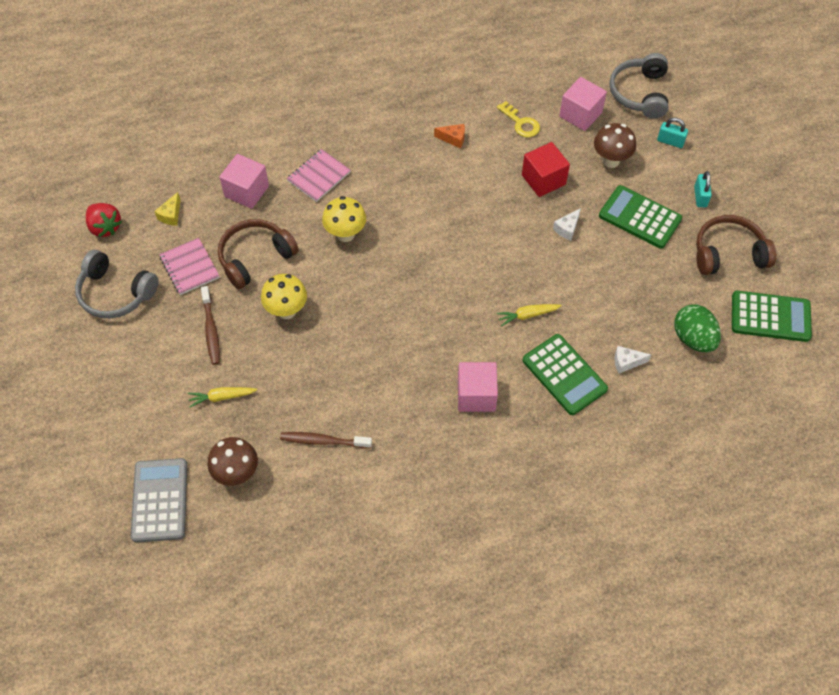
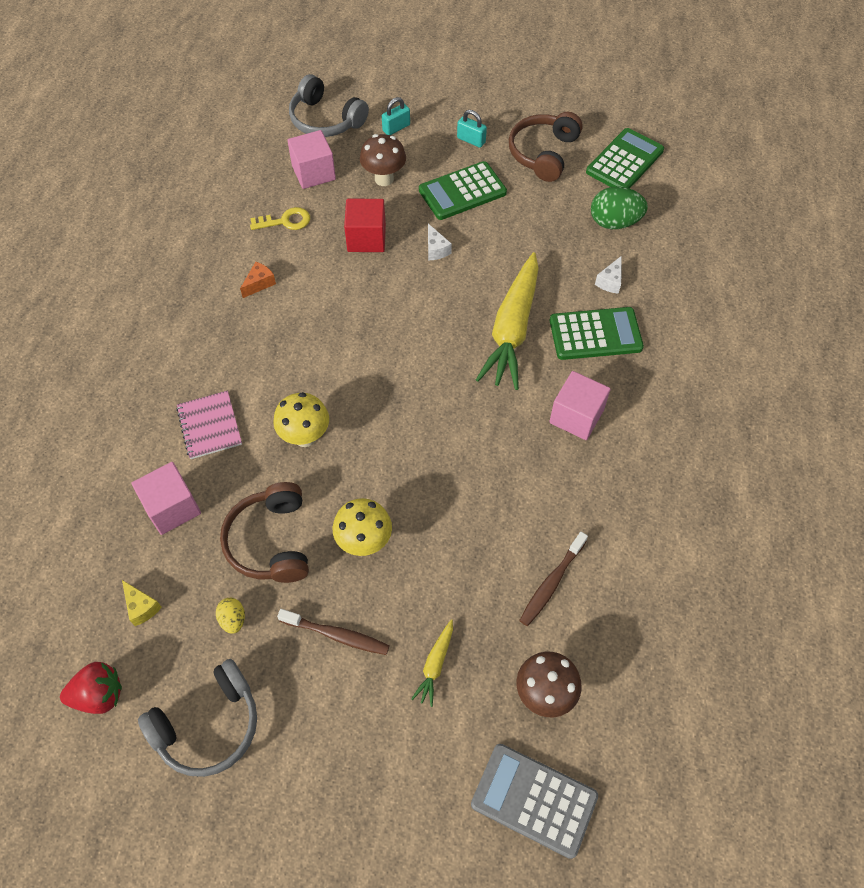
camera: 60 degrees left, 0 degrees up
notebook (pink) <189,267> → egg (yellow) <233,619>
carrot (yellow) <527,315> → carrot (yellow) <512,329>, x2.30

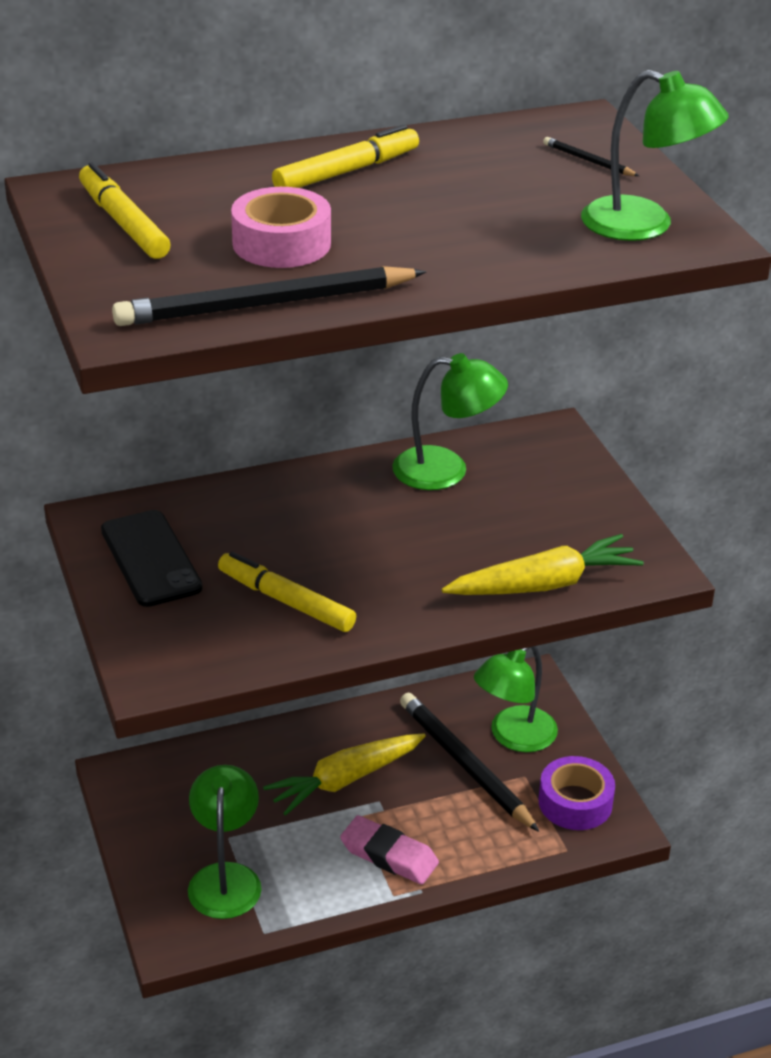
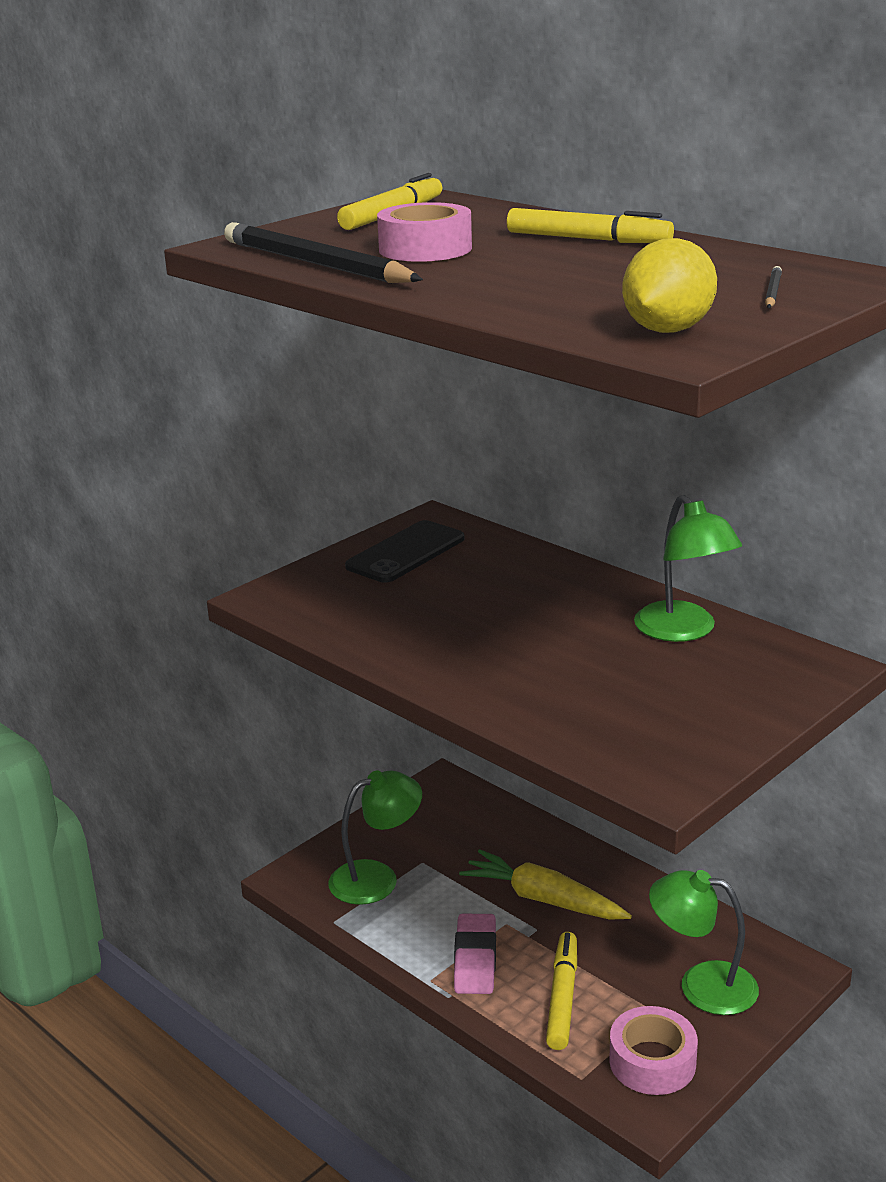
camera: 65 degrees right, 10 degrees down
pencil (black) <465,764> → -
carrot (yellow) <544,584> → -
marker (yellow) <286,601> → marker (yellow) <562,997>, relocated
lamp (green) <644,225> → lemon (yellow) <667,330>
tape (purple) <575,802> → tape (pink) <652,1061>

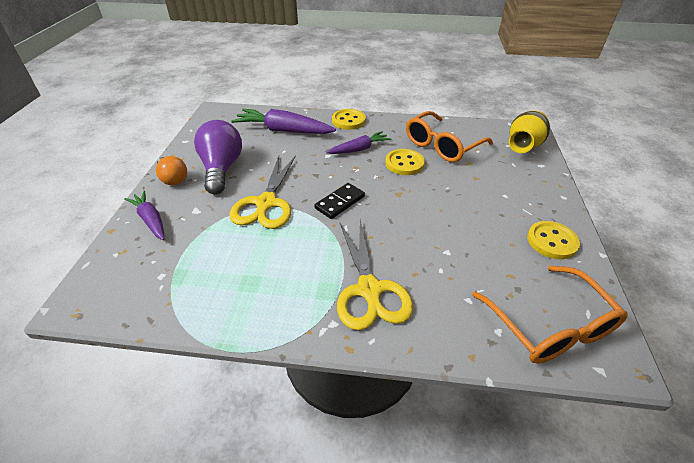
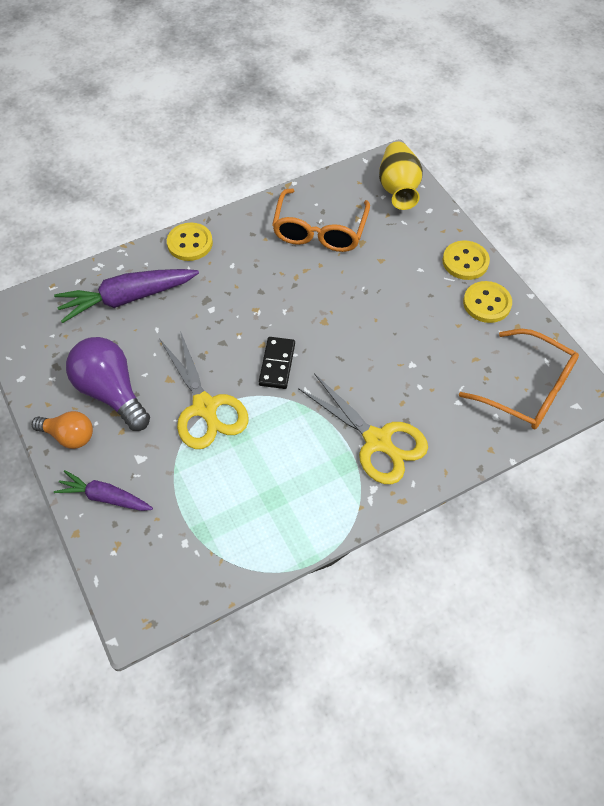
camera: 35 degrees left, 15 degrees up
carrot (purple) <359,149> → -
button (yellow) <404,163> → button (yellow) <465,261>, relocated

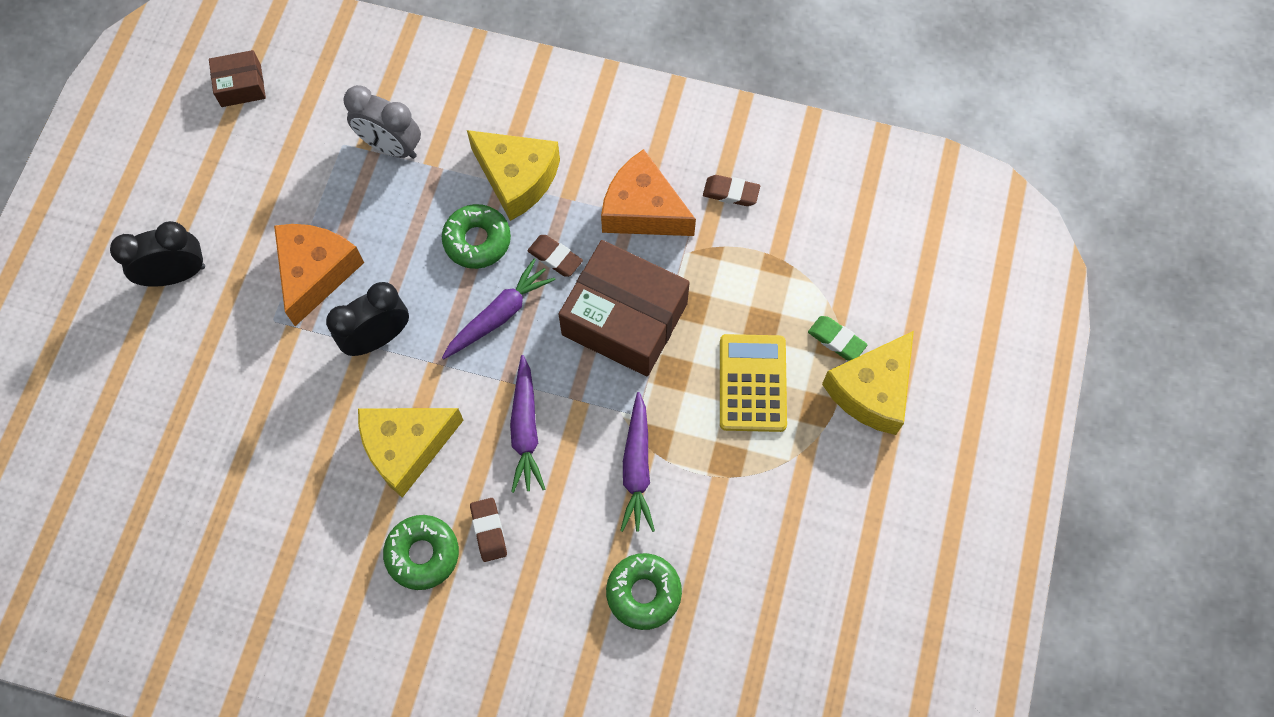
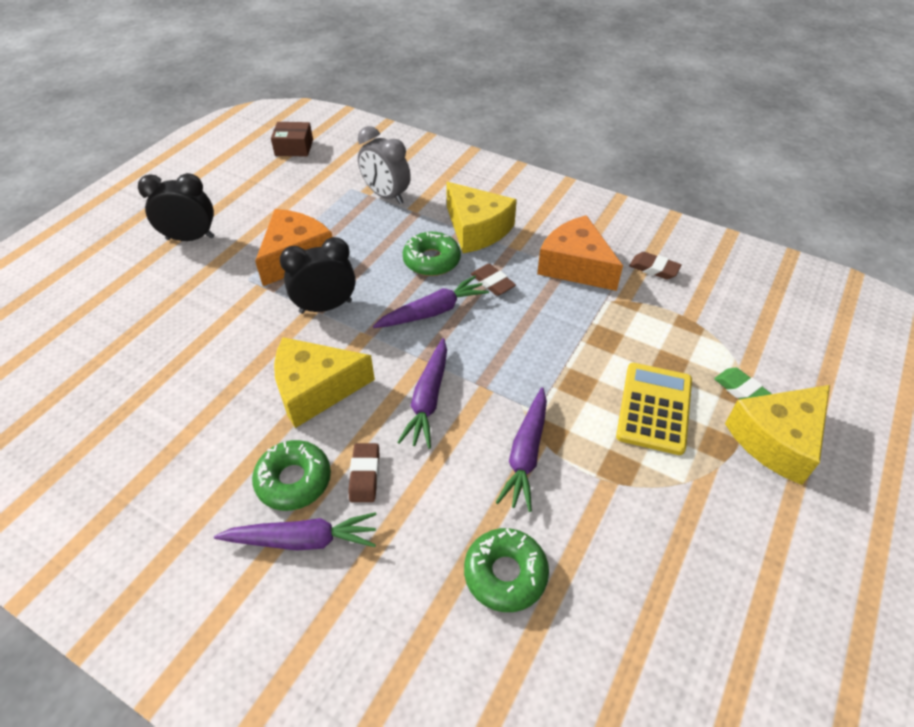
camera: 15 degrees right, 20 degrees down
box (brown) <624,319> → -
- → carrot (purple) <302,540>

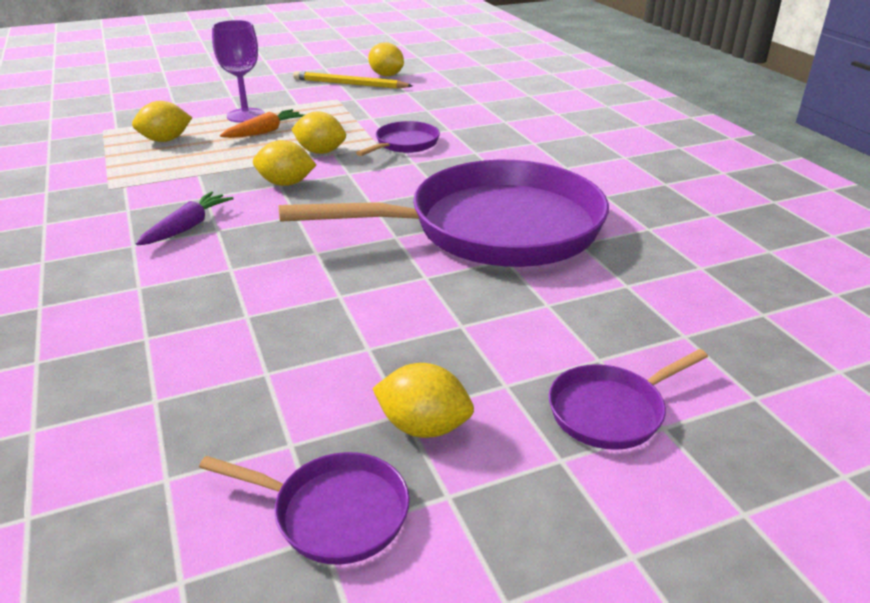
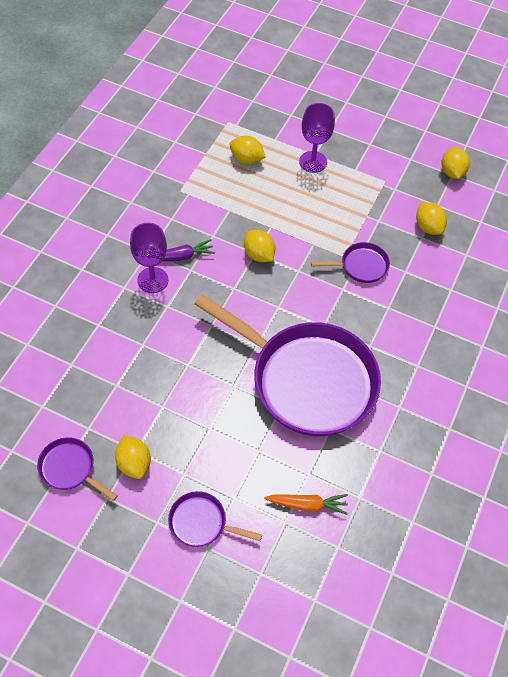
camera: 45 degrees right, 25 degrees up
pencil (yellow) <350,84> → -
- → goblet (purple) <152,280>
carrot (orange) <264,132> → carrot (orange) <307,505>, relocated
lemon (yellow) <320,152> → lemon (yellow) <428,227>, relocated
pan (purple) <333,512> → pan (purple) <70,469>, 150 degrees clockwise

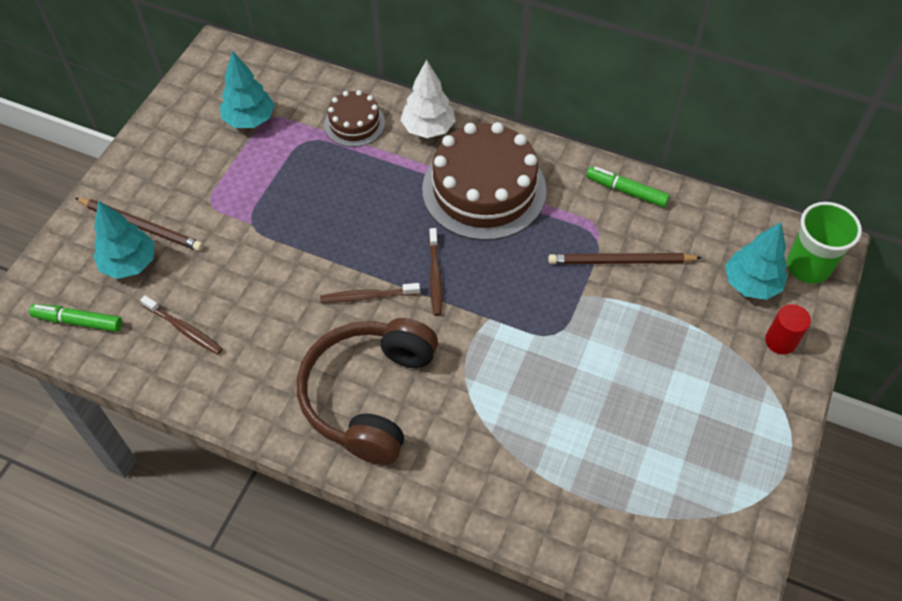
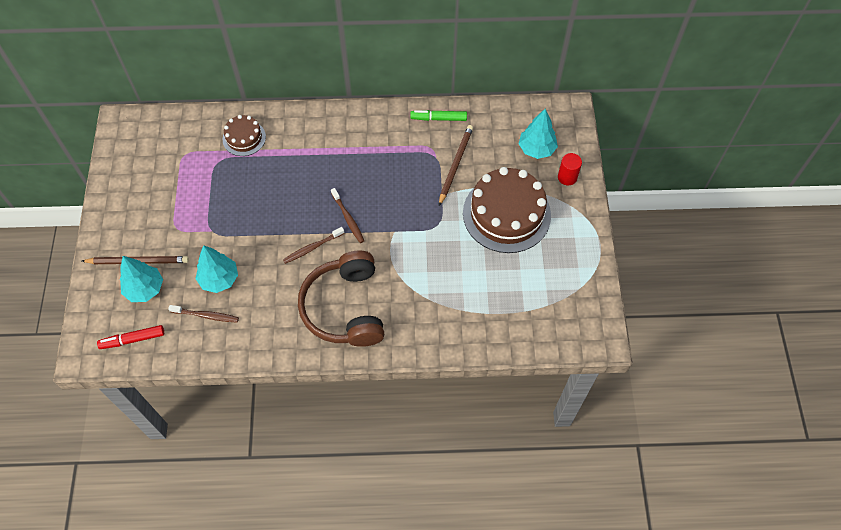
camera: 25 degrees left, 5 degrees up
tree (white) <428,128> → -
cup (green) <808,266> → -
tree (turquoise) <250,120> → tree (turquoise) <219,279>, relocated
cake (brown) <484,189> → cake (brown) <506,214>, relocated
marker (green) <78,321> → marker (red) <132,339>
pencil (brown) <620,261> → pencil (brown) <455,165>, 135 degrees clockwise

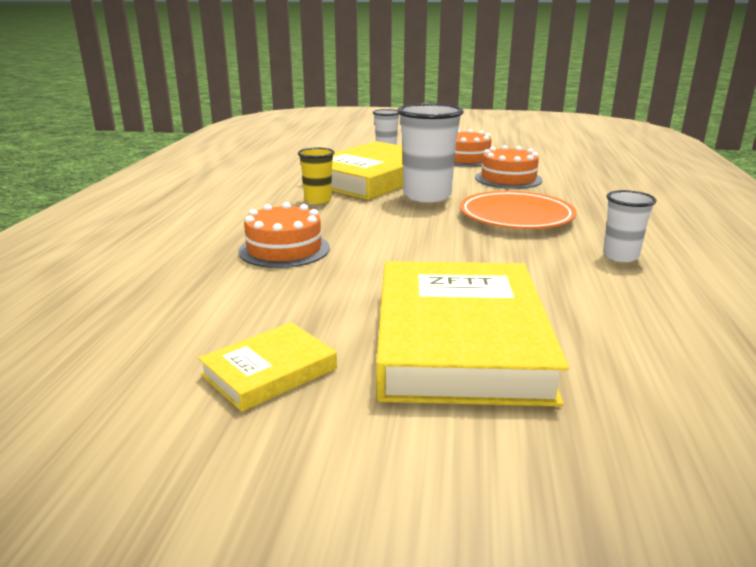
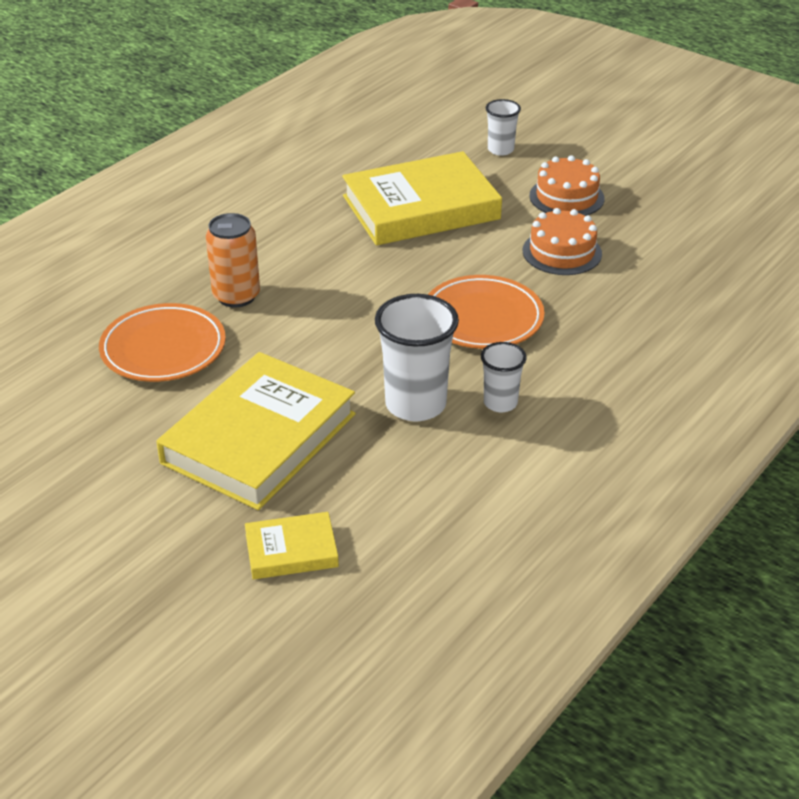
camera: 30 degrees right, 15 degrees up
cup (yellow) <318,200> → -
- → plate (orange) <163,349>
book (yellow) <269,372> → book (yellow) <291,550>, relocated
cup (white) <427,196> → cup (white) <415,404>, relocated
cake (orange) <284,249> → can (orange) <236,296>

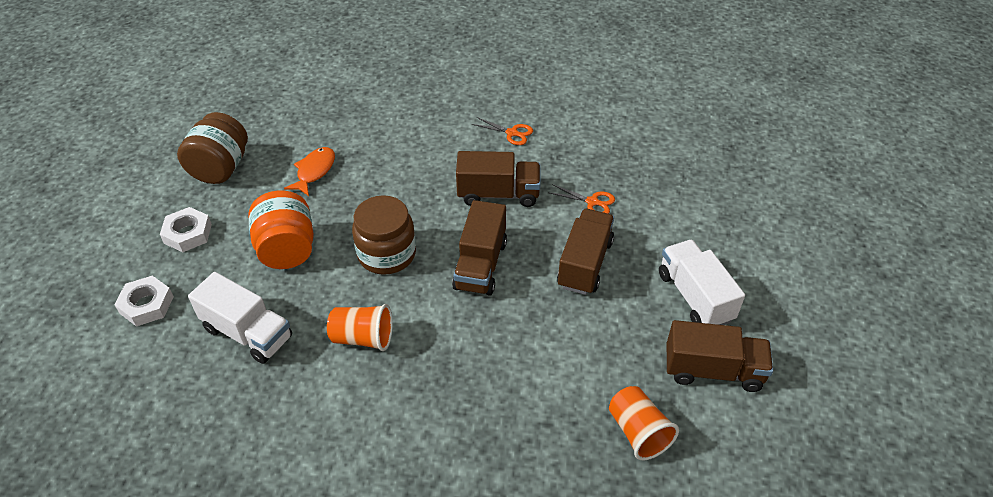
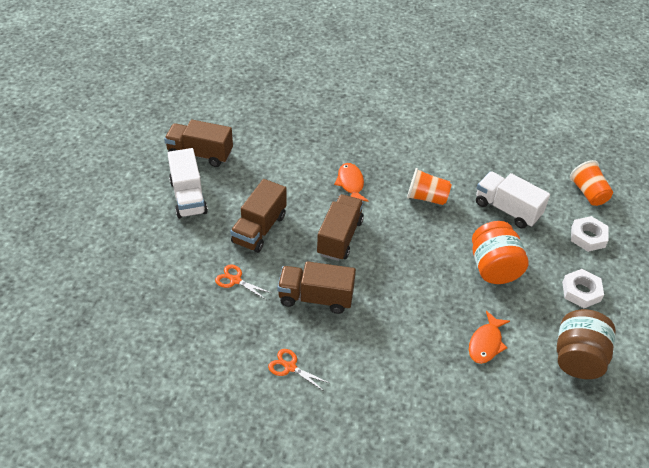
camera: 175 degrees left, 0 degrees up
jar (brown) <387,254> → -
- → fish (orange) <350,183>
cup (orange) <638,432> → cup (orange) <588,193>, relocated

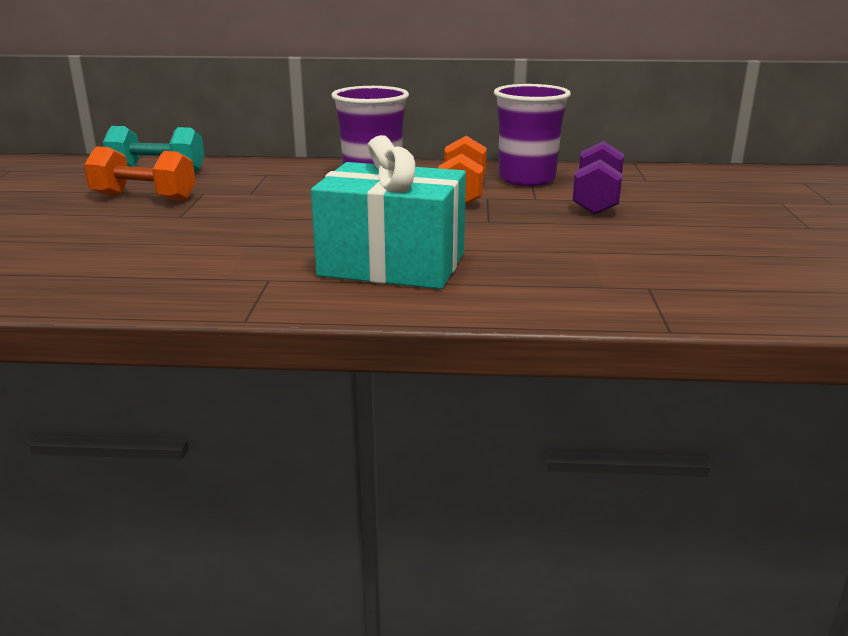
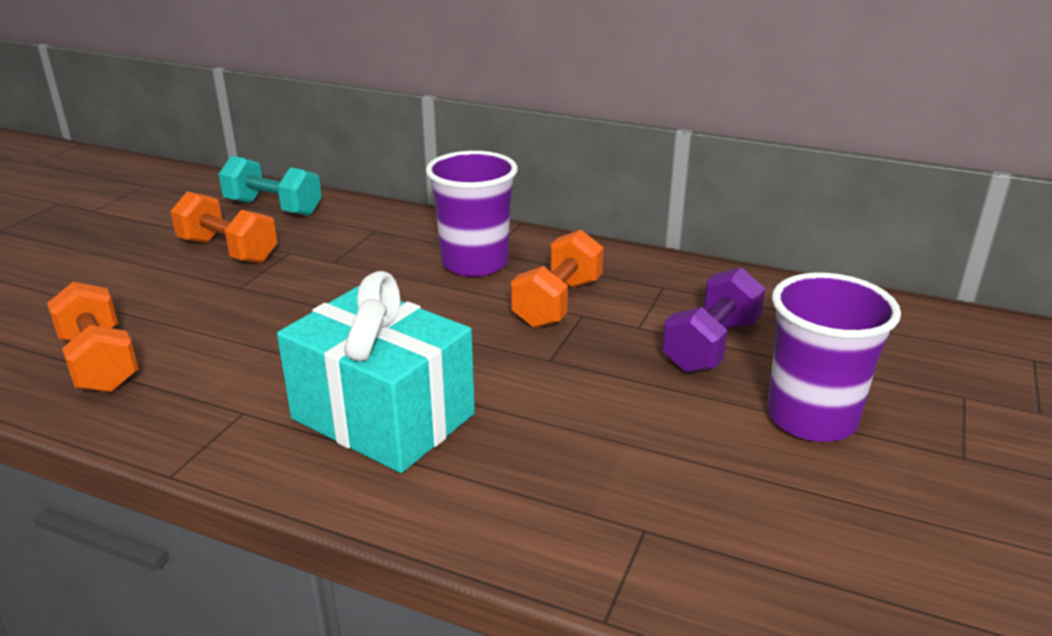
camera: 20 degrees right, 5 degrees up
- → dumbbell (orange) <99,363>
cup (purple) <527,179> → cup (purple) <811,418>, relocated

